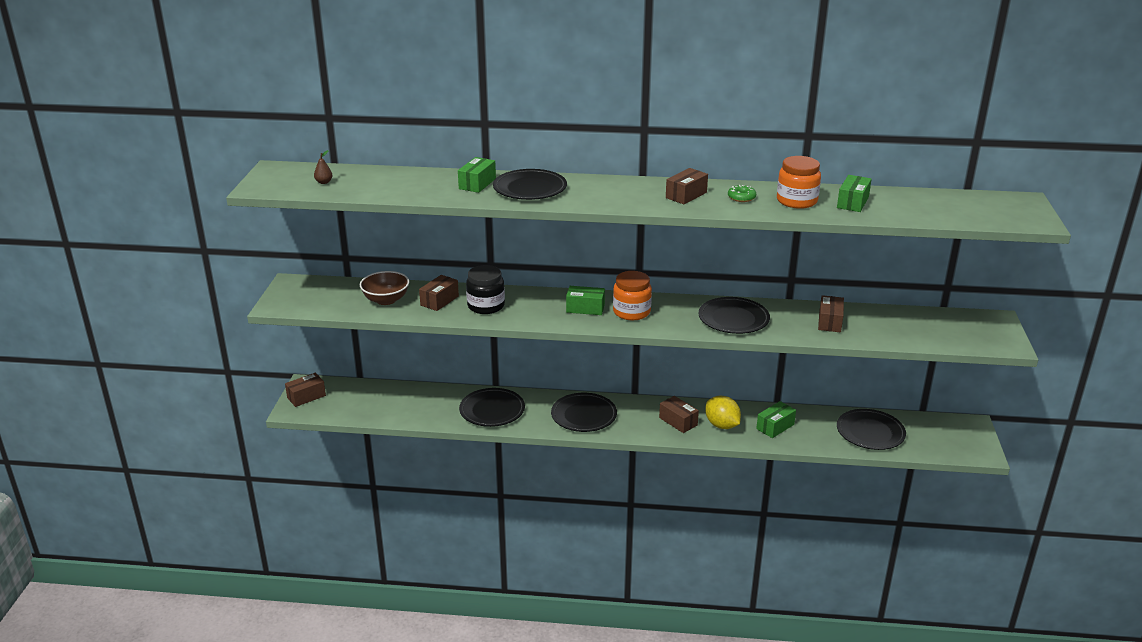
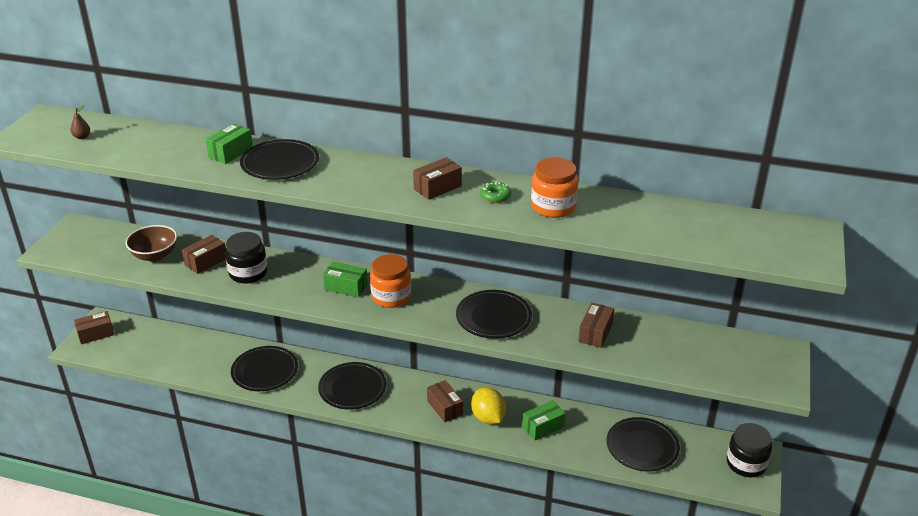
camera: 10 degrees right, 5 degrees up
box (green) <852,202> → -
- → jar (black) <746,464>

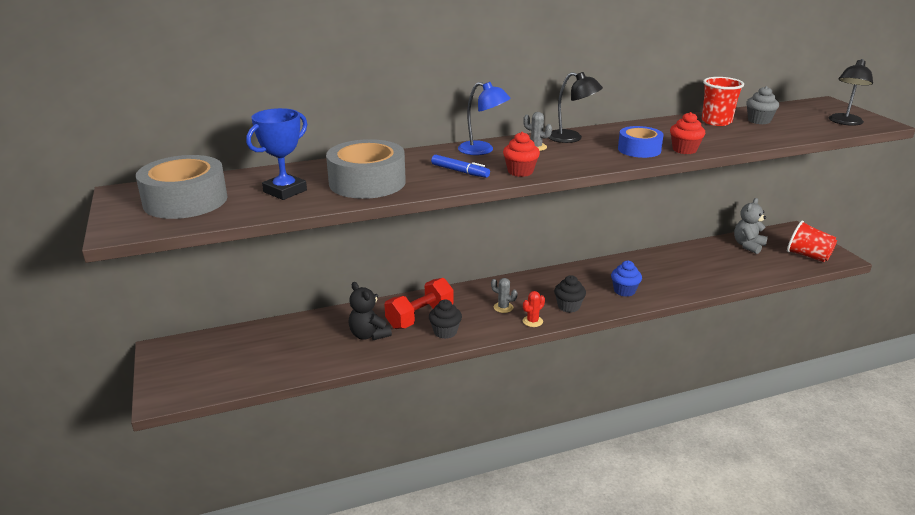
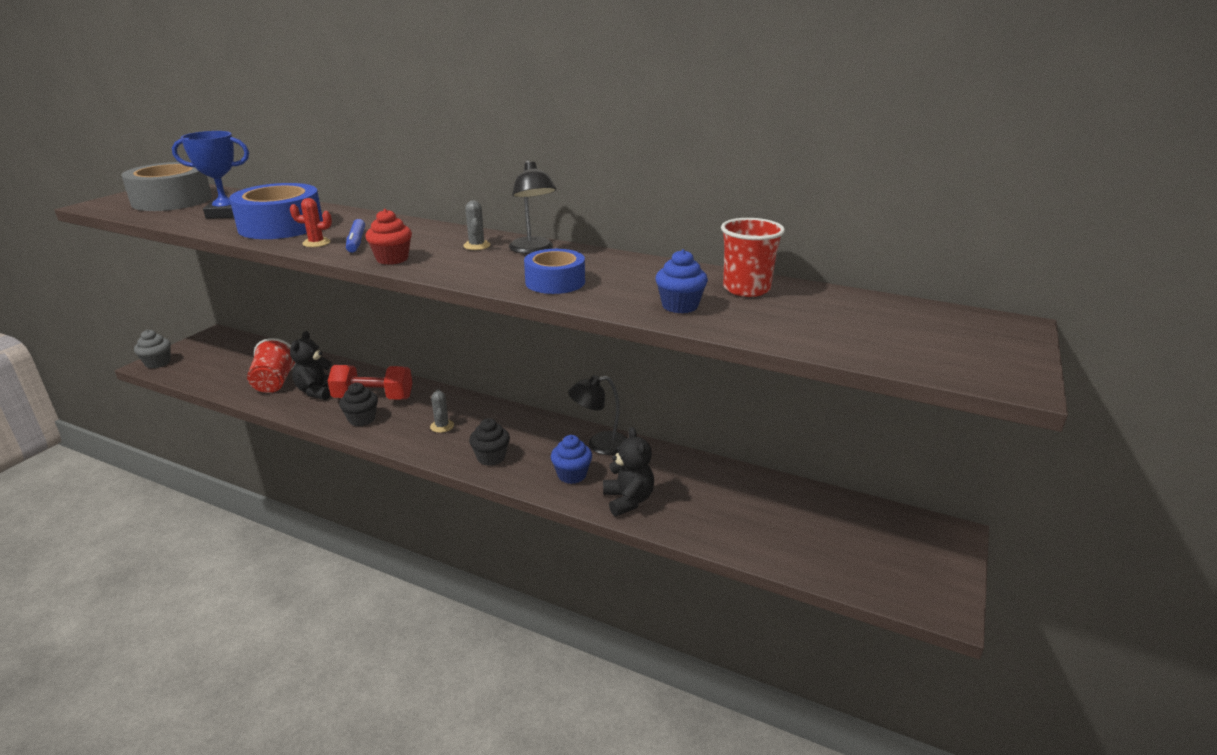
camera: 45 degrees right, 0 degrees up
lamp (blue) <482,150> → -
cupcake (red) <684,150> → -
teddy bear (grey) <748,246> → -
- → teddy bear (black) <628,500>
- → cupcake (blue) <680,306>
cactus (red) <532,321> → cactus (red) <316,243>, relocated
cupcake (grey) <759,121> → cupcake (grey) <158,363>, relocated
cup (red) <808,256> → cup (red) <275,383>, relocated
lamp (black) <844,122> → lamp (black) <599,445>, relocated
tape (grey) <367,182> → tape (blue) <281,226>

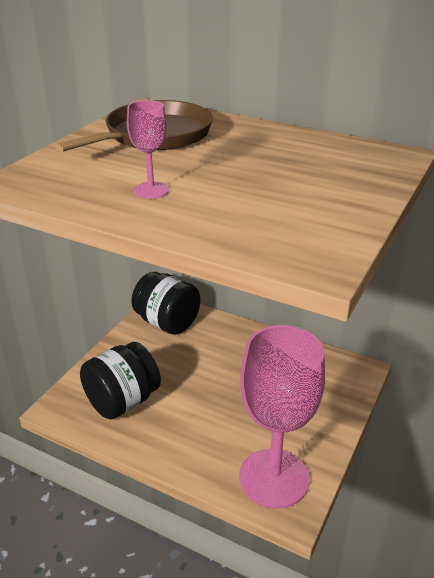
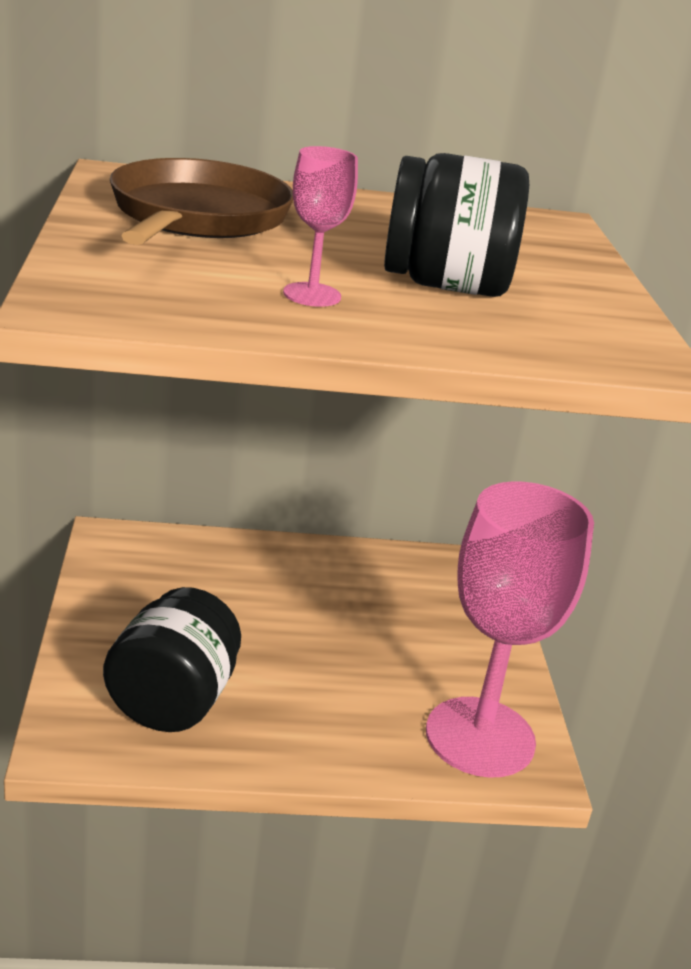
camera: 35 degrees left, 5 degrees down
jar (black) <167,323> → jar (black) <445,285>, relocated

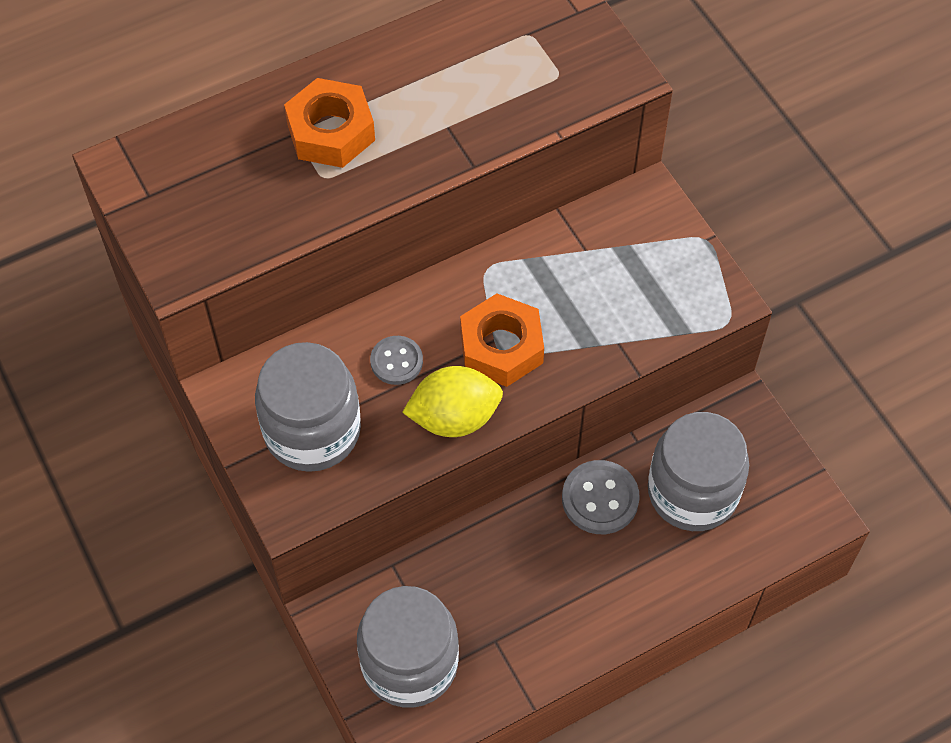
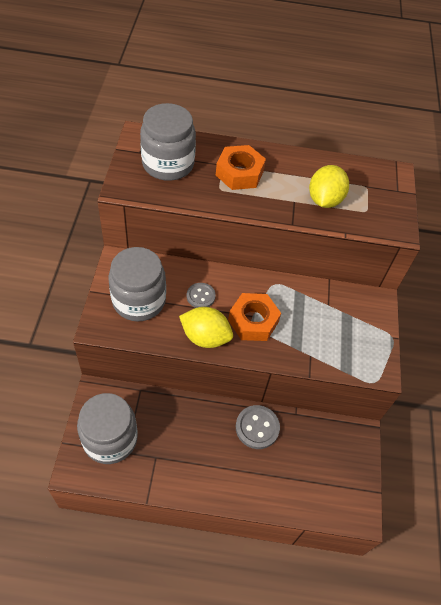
camera: 30 degrees right, 5 degrees down
- → lemon (yellow) <324,200>
jar (grey) <692,492> → jar (grey) <168,164>, relocated

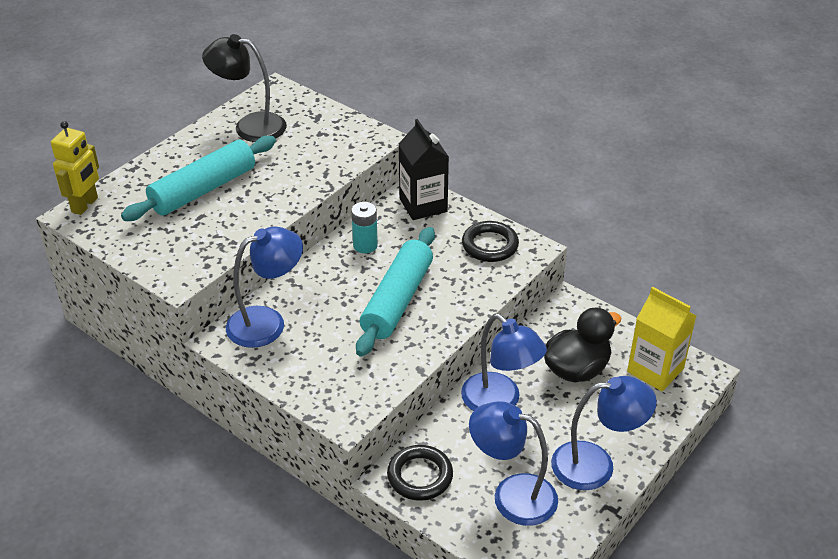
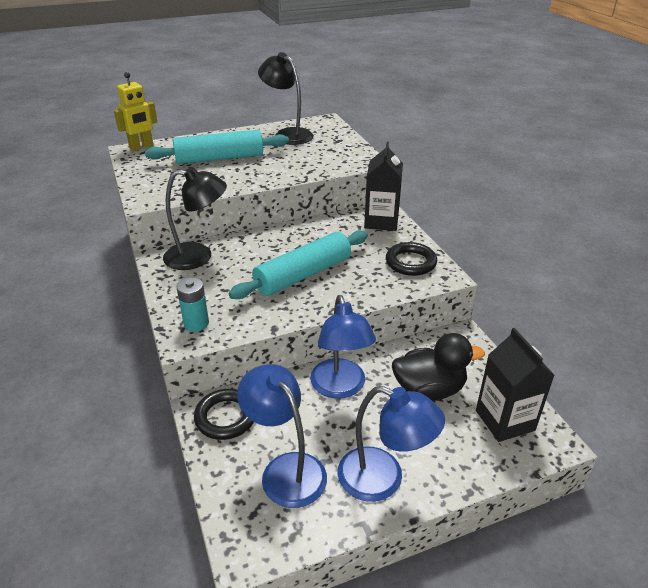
camera: 30 degrees right, 5 degrees down
battery (turquoise) <365,245> → battery (turquoise) <196,323>, relocated
lamp (blue) <267,322> → lamp (black) <198,256>
carton (yellow) <655,370> → carton (black) <505,420>

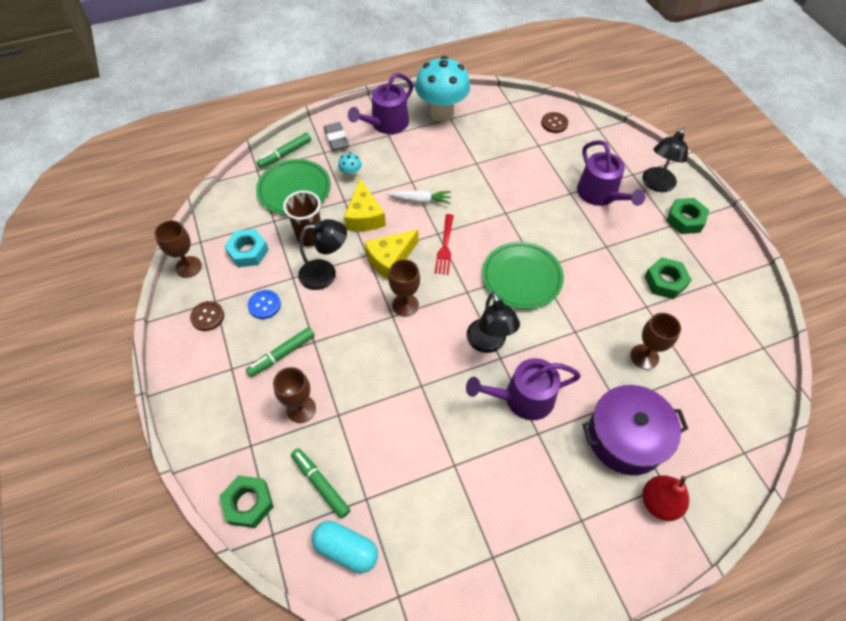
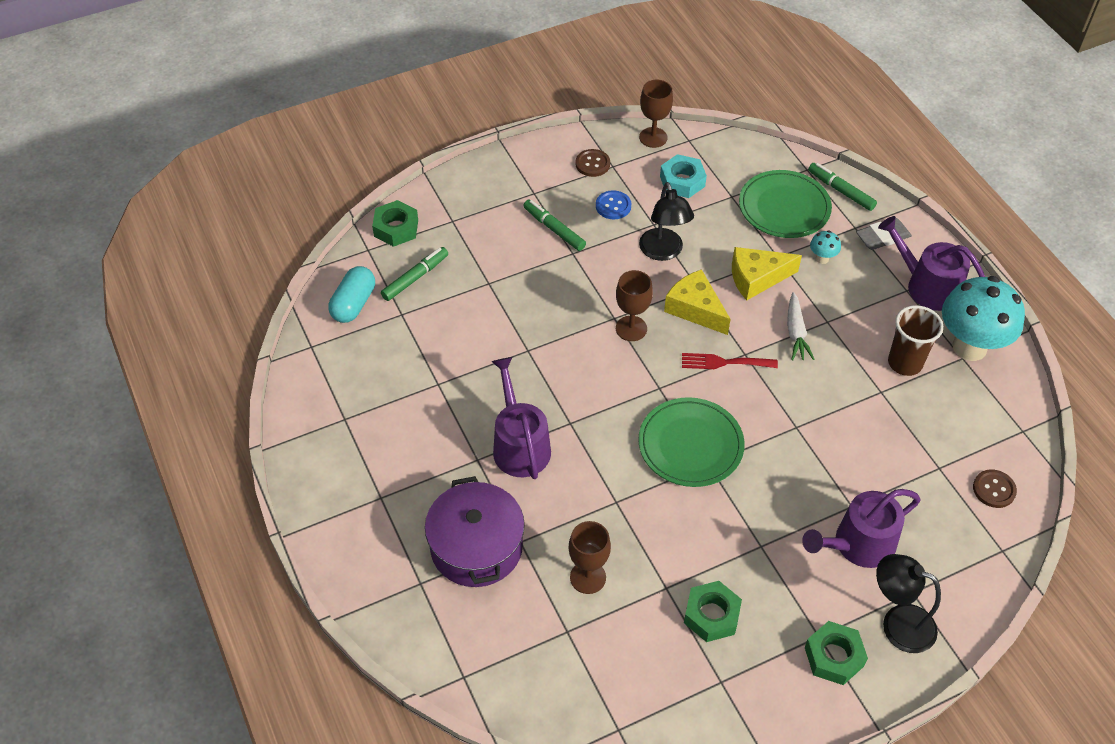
camera: 85 degrees right, 5 degrees down
goblet (brown) <301,409> → -
lamp (black) <488,343> → -
pear (red) <659,502> → -
cup (brown) <309,237> → cup (brown) <905,363>, relocated

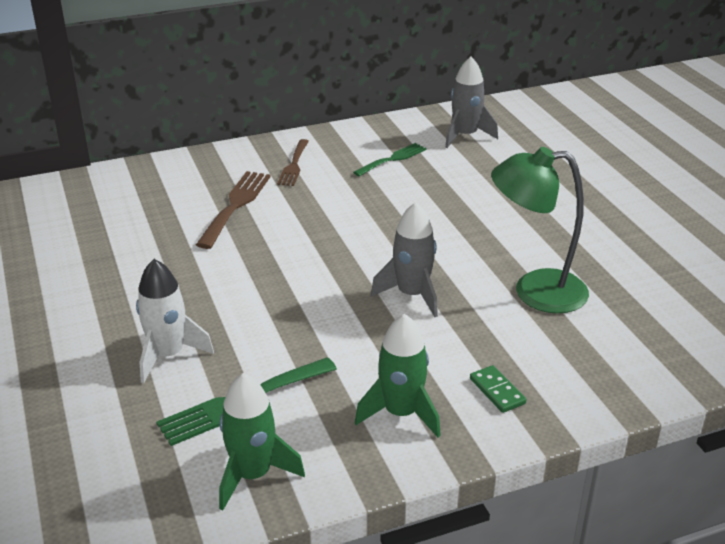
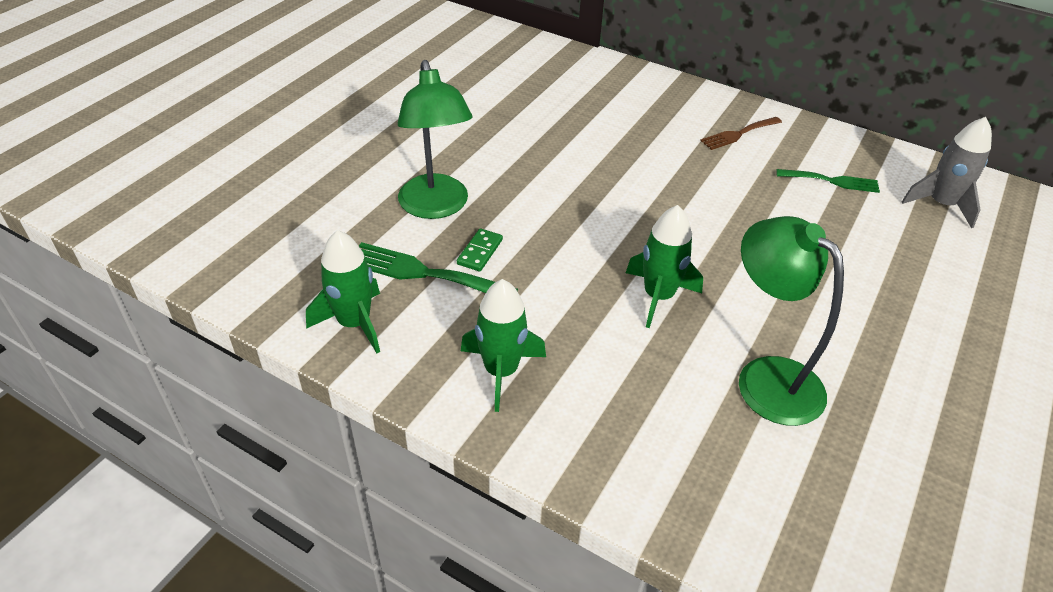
camera: 50 degrees right, 10 degrees up
fork (brown) <235,205> → -
domino (green) <497,391> → domino (green) <480,252>, relocated
rocket (white) <168,355> → lamp (green) <436,207>
rocket (grey) <412,295> → rocket (green) <658,296>

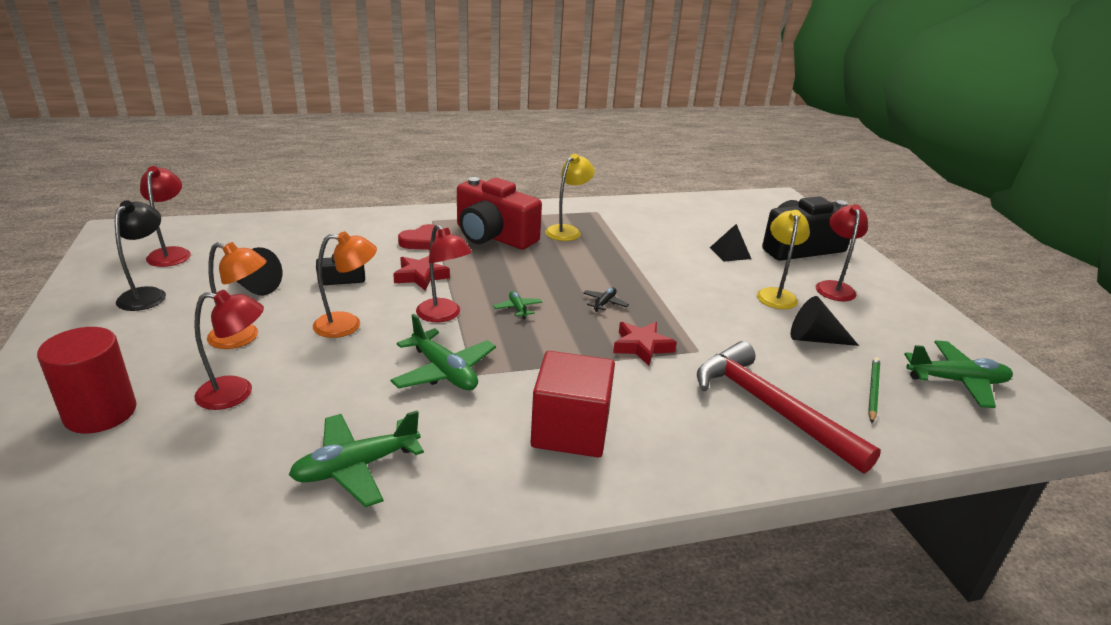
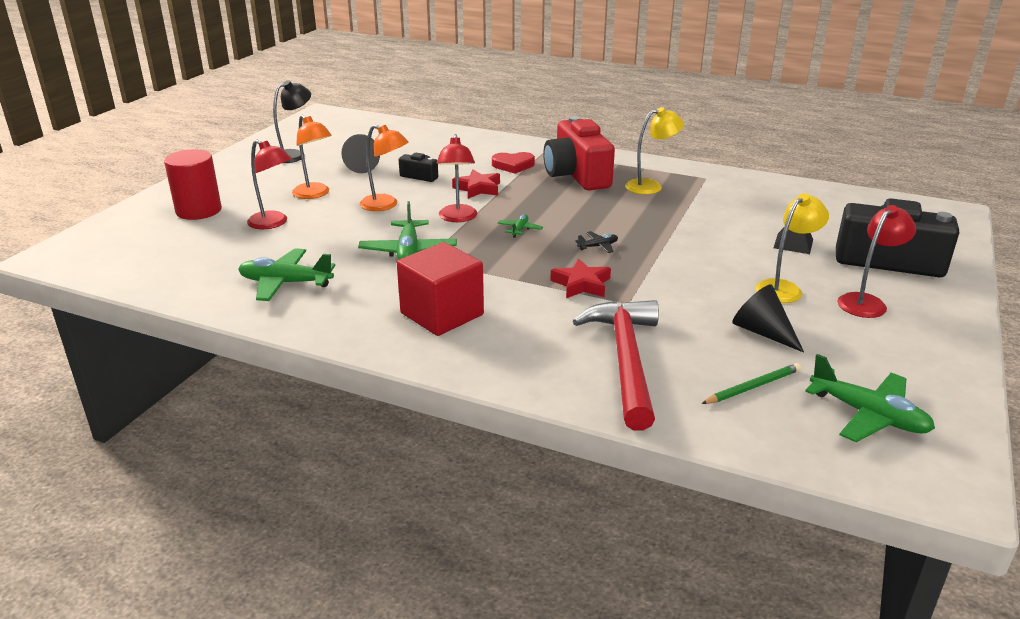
camera: 40 degrees right, 0 degrees up
lamp (red) <171,253> → -

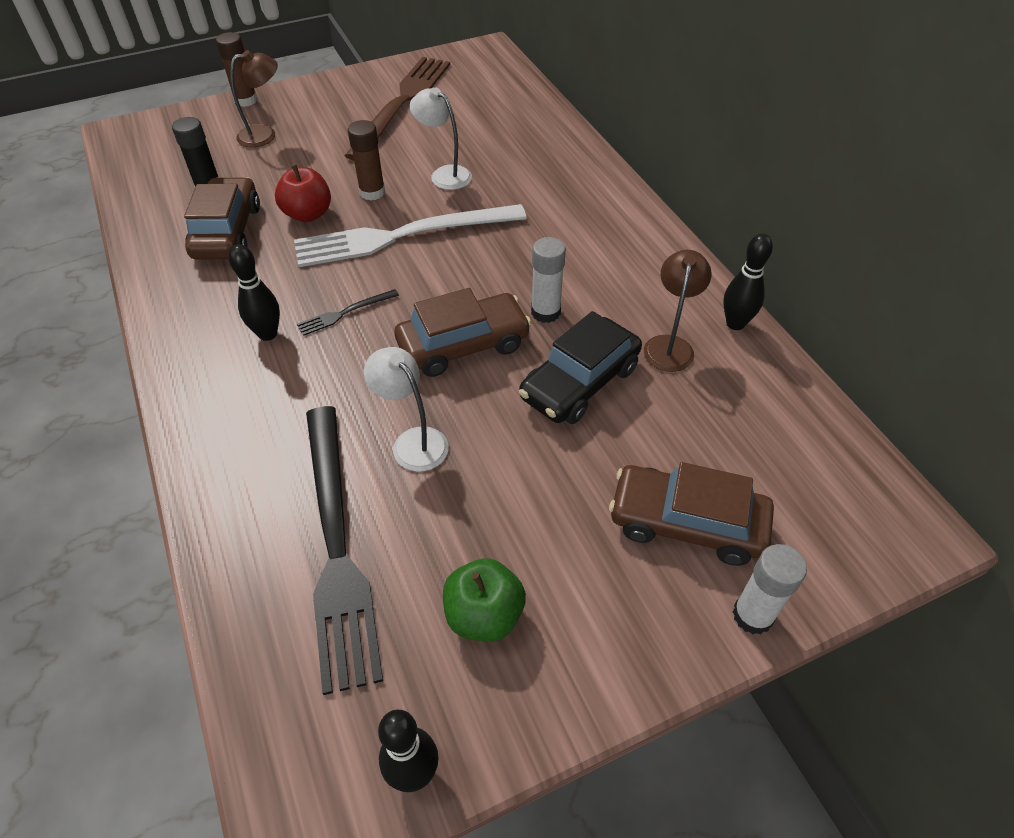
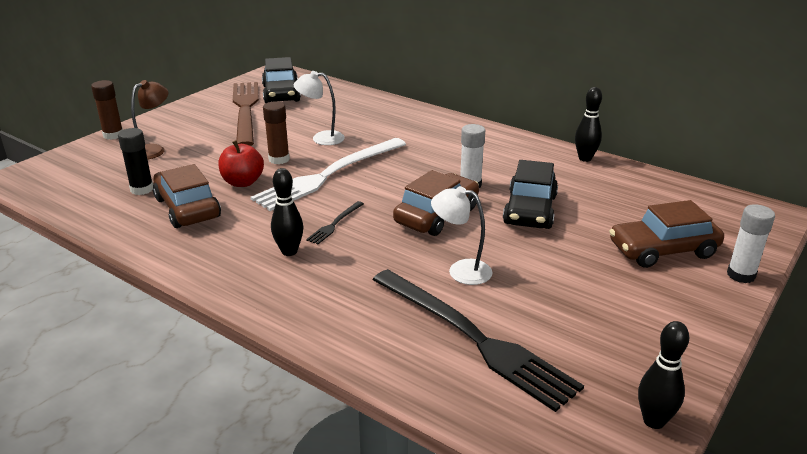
camera: 30 degrees left, 20 degrees down
apple (green) <484,615> → -
lamp (brown) <670,345> → -
- → car (black) <281,93>

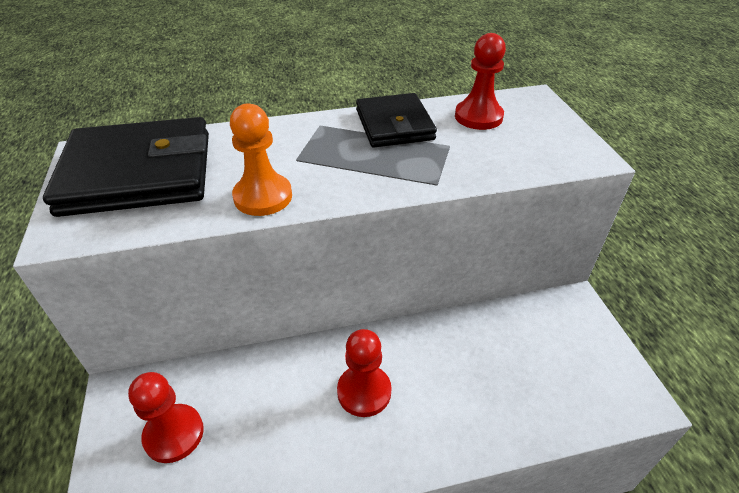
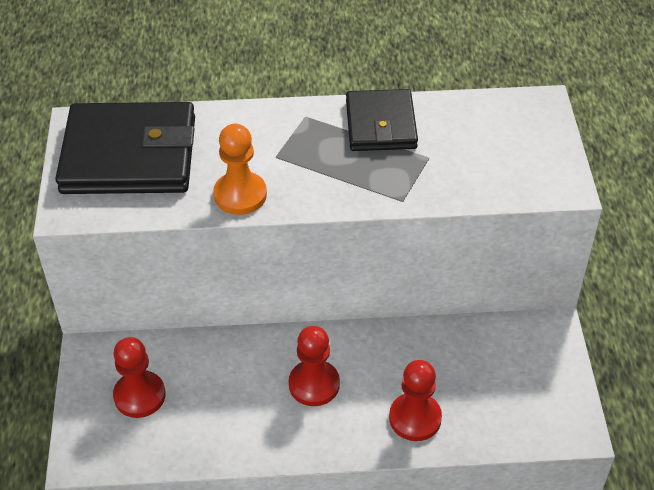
camera: 10 degrees right, 5 degrees up
pawn (red) <478,117> → pawn (red) <415,418>, relocated

